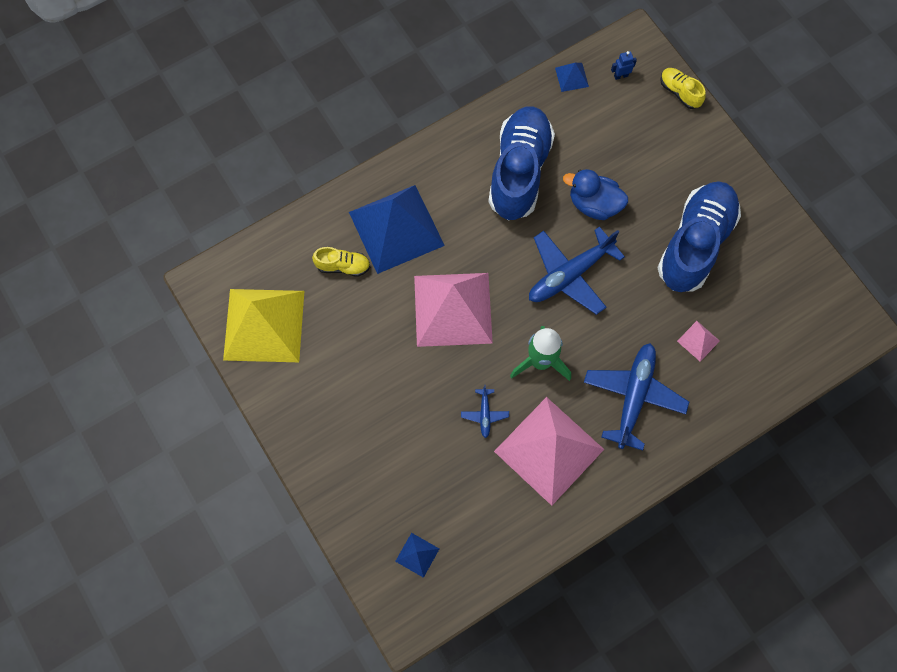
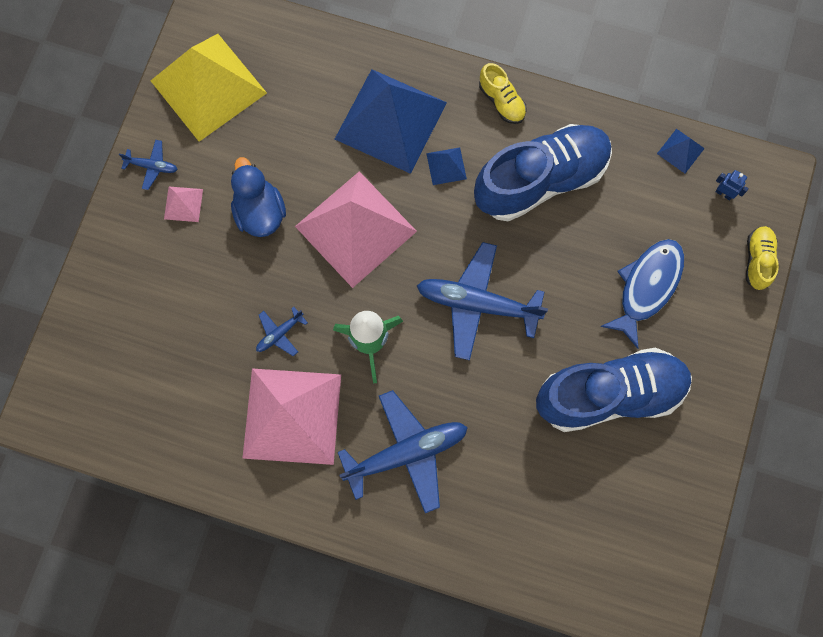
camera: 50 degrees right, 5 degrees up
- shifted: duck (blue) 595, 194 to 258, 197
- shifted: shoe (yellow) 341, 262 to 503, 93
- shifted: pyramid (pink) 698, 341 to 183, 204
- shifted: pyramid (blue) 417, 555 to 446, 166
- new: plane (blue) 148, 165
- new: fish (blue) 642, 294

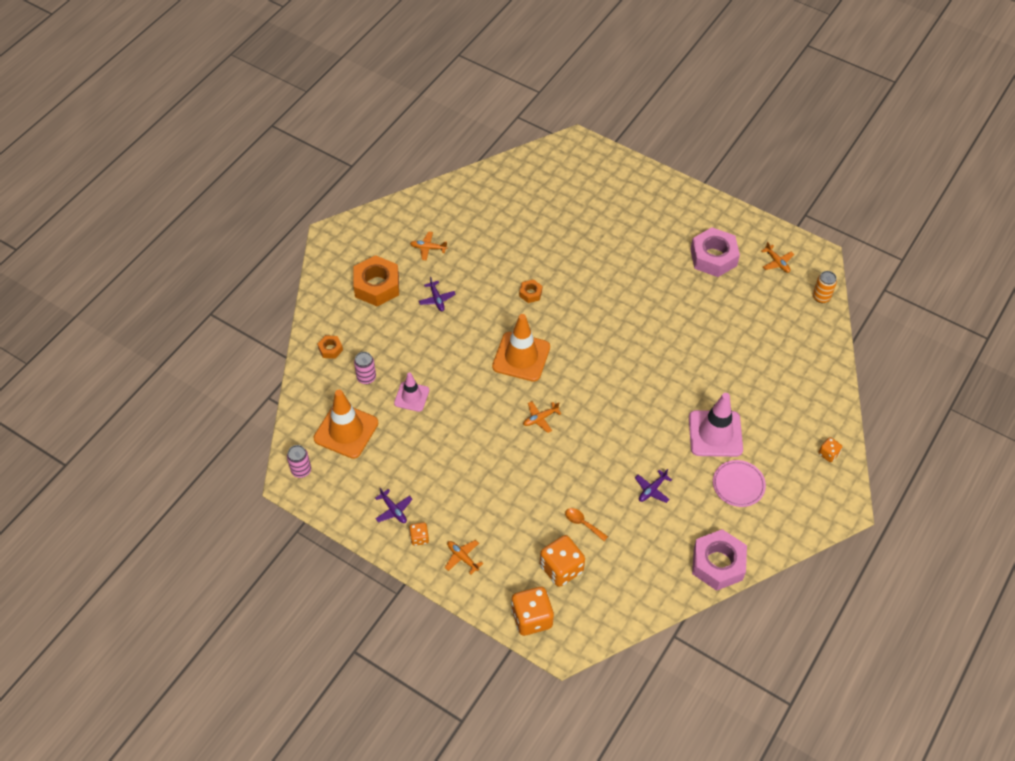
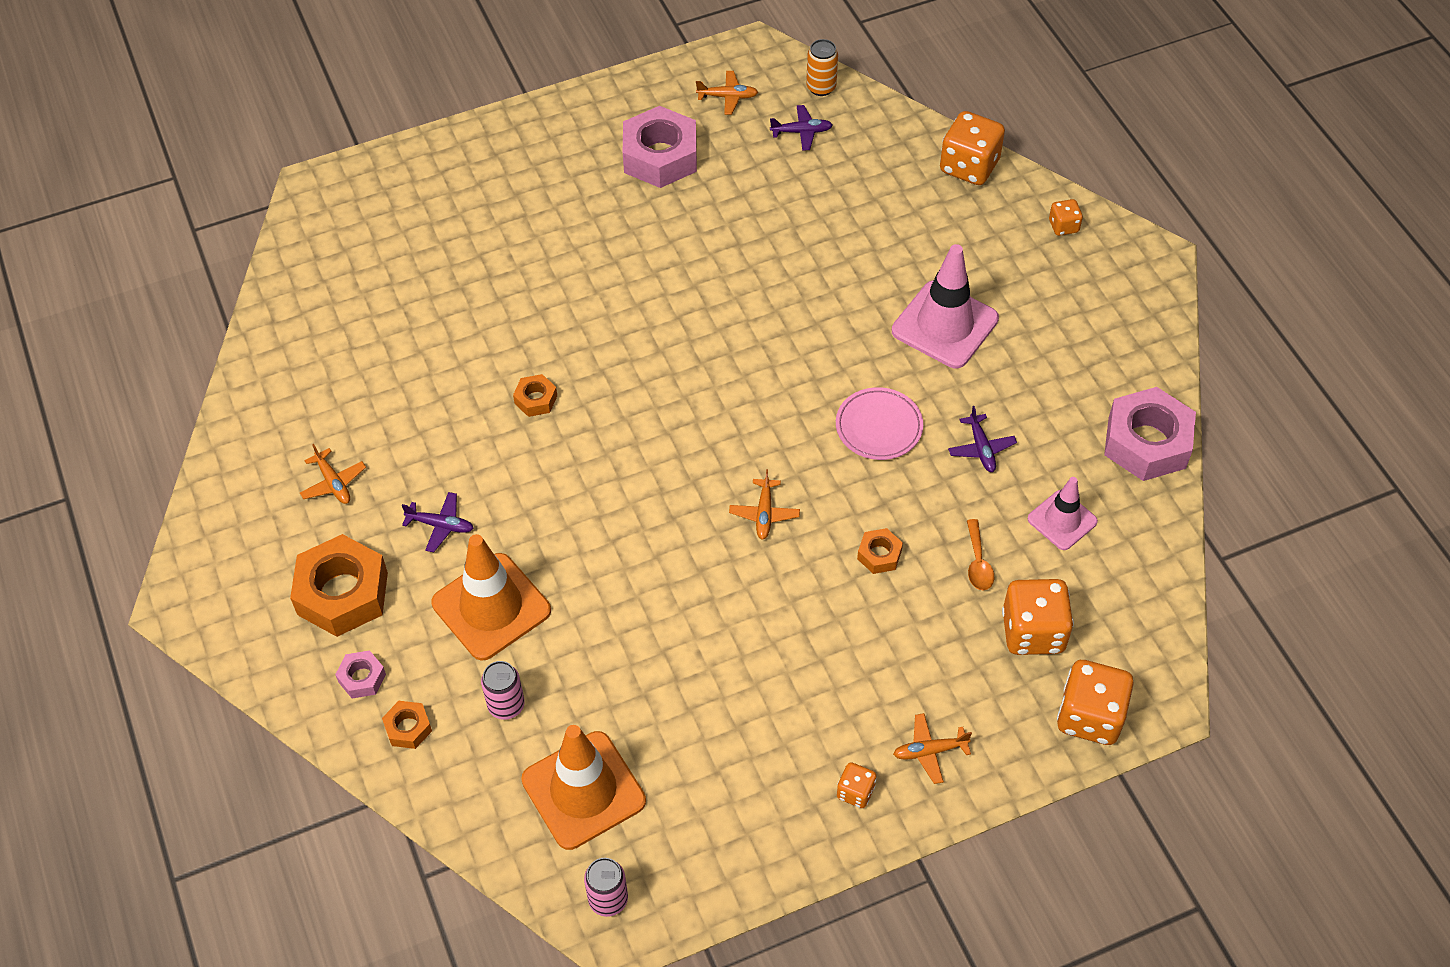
camera: 55 degrees left, 0 degrees up
- rotated: plane (orange) 429, 246 = 333, 474 75 degrees counterclockwise
- shifted: traffic cone (orange) 521, 348 to 491, 597
- shifted: traffic cone (pink) 411, 392 to 1063, 513
- shifted: plate (pink) 739, 483 to 879, 423
- shifted: plane (purple) 394, 505 to 801, 128
- rotated: spoon (orange) 586, 524 = 980, 555 75 degrees counterclockwise
- new: dice (orange) 972, 148
- new: nut (orange) 880, 551
- new: nut (pink) 360, 674

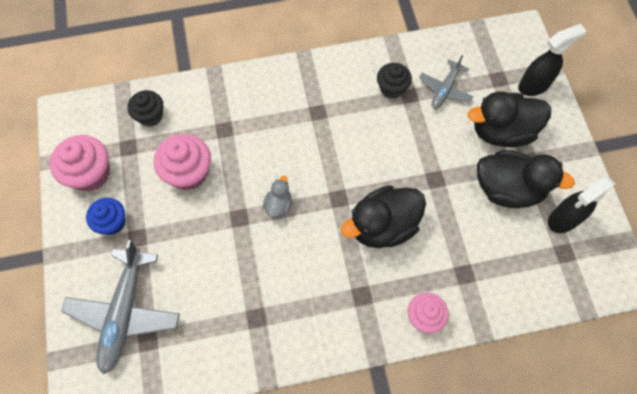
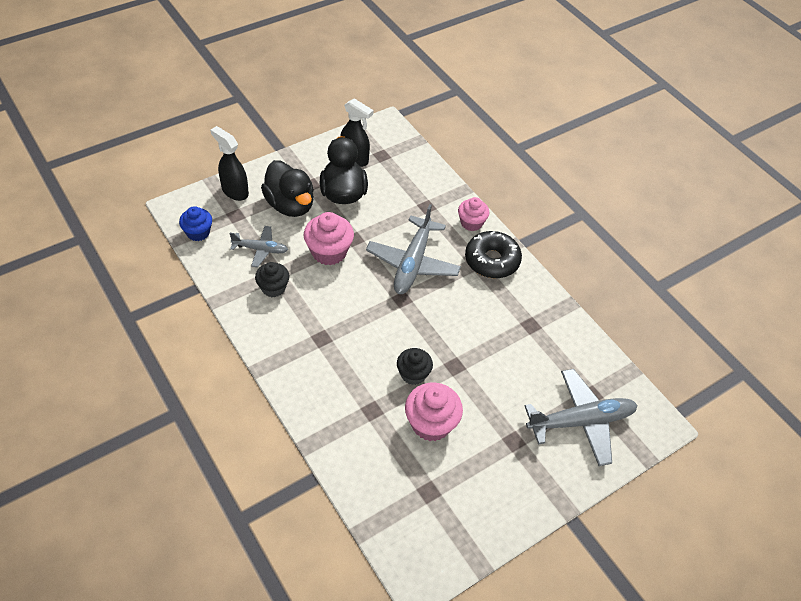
camera: 115 degrees left, 15 degrees down
- shifted: cupcake (black) 145, 108 to 415, 366
- shifted: cupcake (pink) 80, 163 to 329, 238
- gone: duck (grey) 277, 197
- swapped: duck (black) 383, 216 to plane (grey) 413, 249
- shifted: cupcake (blue) 105, 216 to 195, 223
- new: donut (black) 493, 254

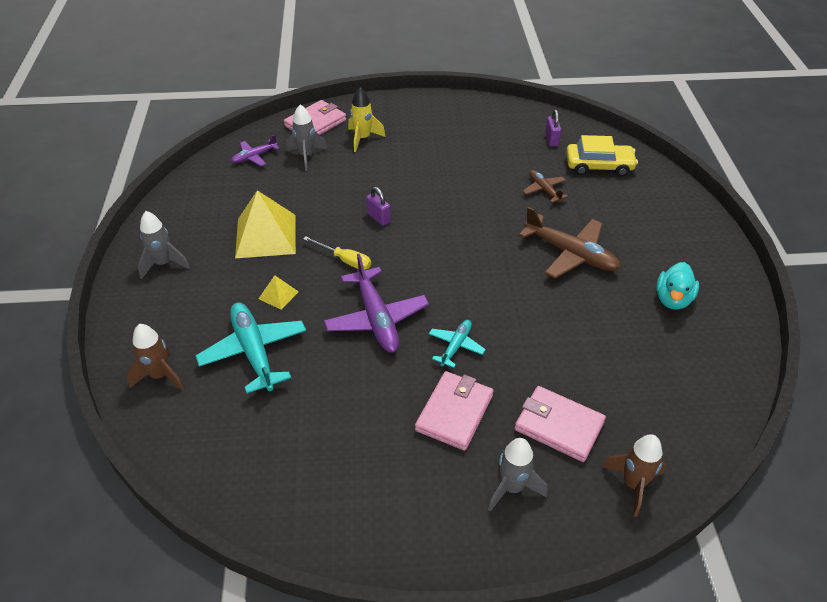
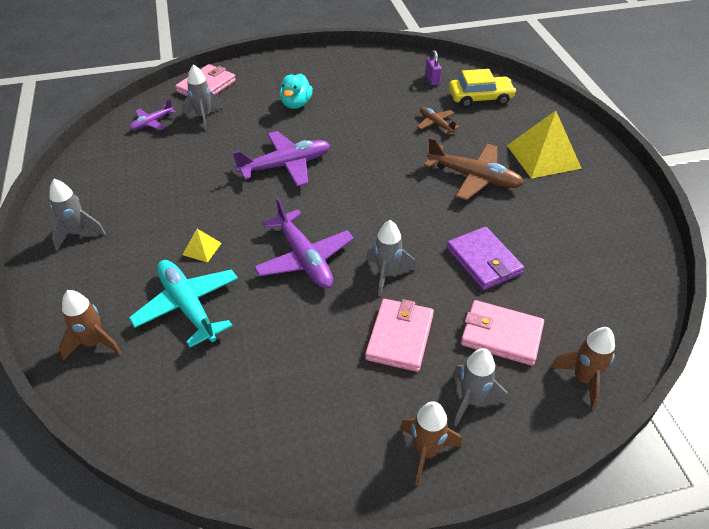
camera: 10 degrees left, 0 degrees up
- gone: rocket (yellow) 367, 119
- swapped: padlock (purple) 378, 206 to plane (purple) 281, 159
- shifted: pyramid (yellow) 265, 224 to 544, 145
- gone: screwdriver (yellow) 337, 253
- shifted: duck (turquoise) 677, 286 to 296, 91
- swapped: plane (turquoise) 457, 344 to rocket (grey) 391, 258
- new: wallet (purple) 485, 258
- new: rocket (brown) 431, 443

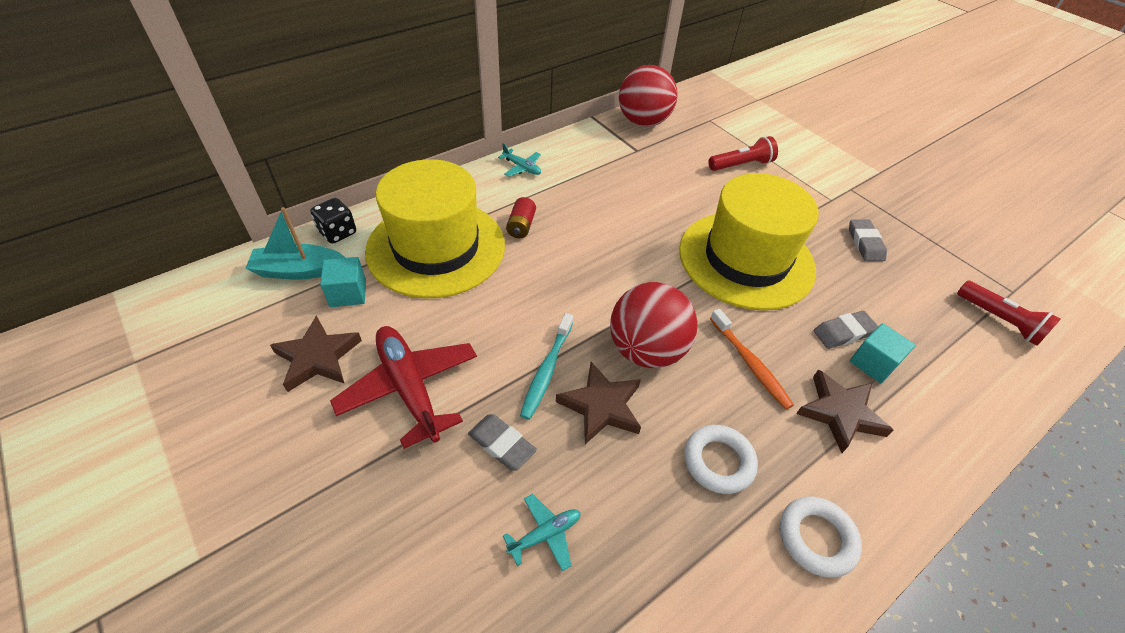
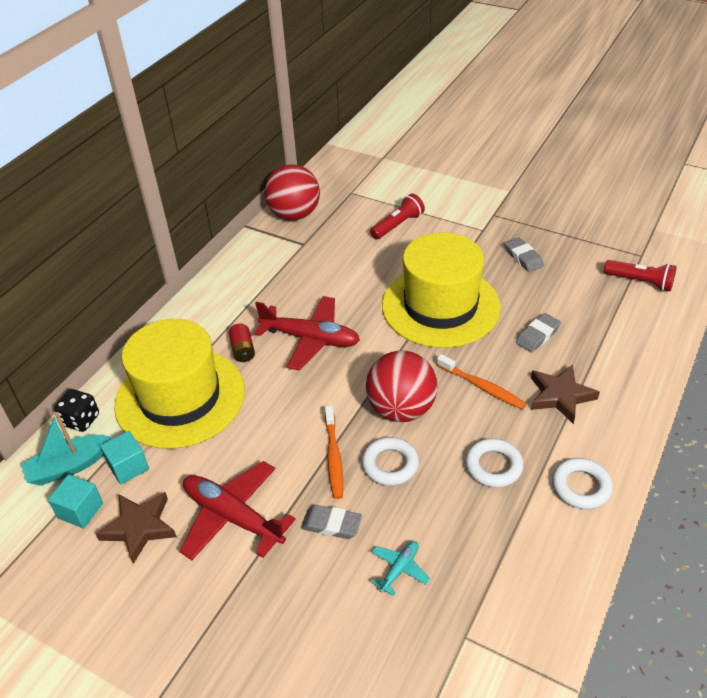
camera: 20 degrees left, 5 degrees down
- gone: plane (turquoise) 519, 160
- repainted: toothbrush (turquoise) 546, 366 to toothbrush (orange) 334, 452
- shifted: cube (turquoise) 883, 353 to 75, 501
- swapped: star (brown) 598, 403 to ring (white) 390, 461
- new: plane (red) 307, 333

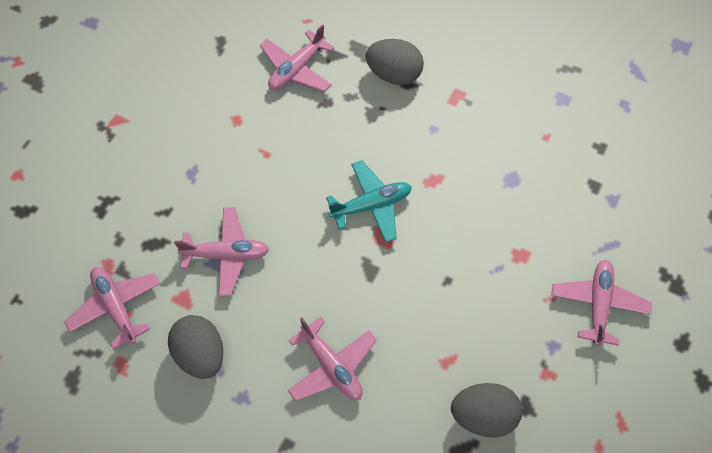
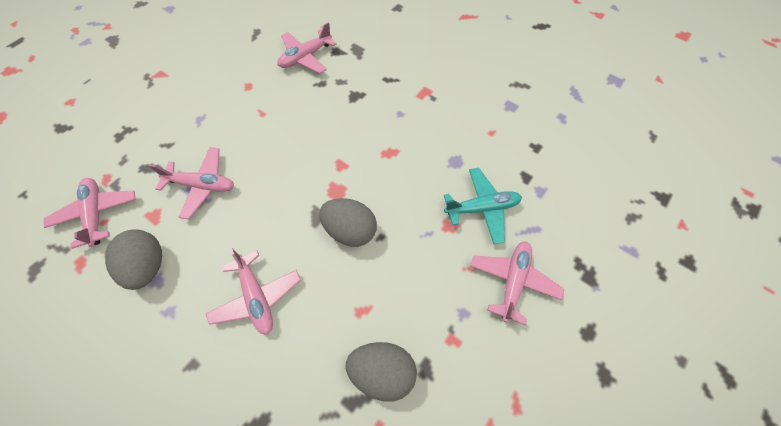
camera: 10 degrees right, 0 degrees up
- shifted: egg (grey) 395, 62 to 348, 222
- shifted: plane (turquoise) 369, 201 to 483, 206

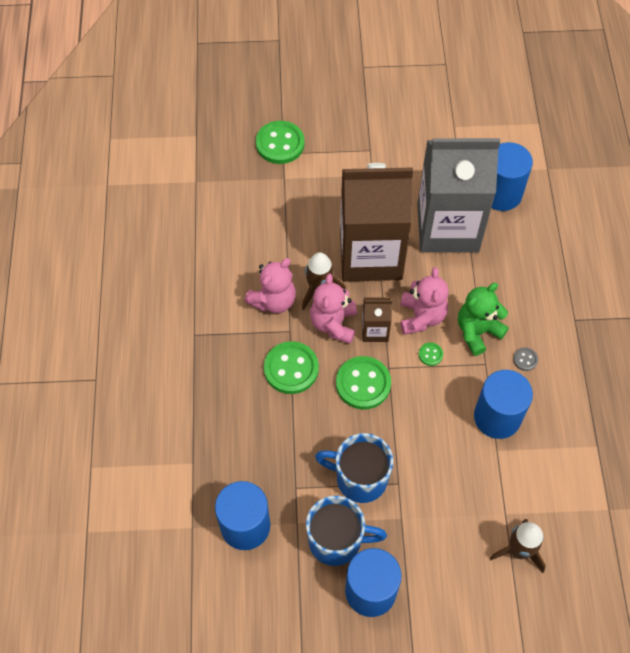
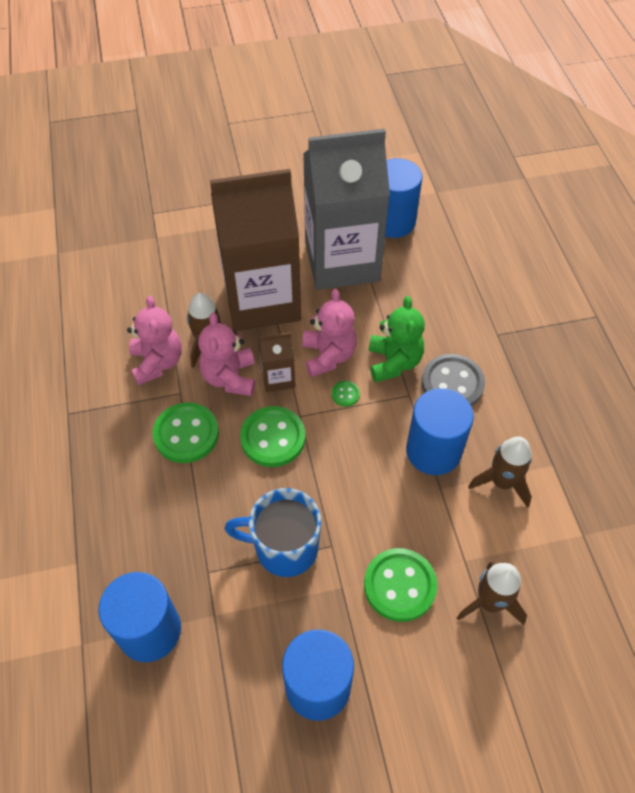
camera: 10 degrees left, 5 degrees down
- shifted: button (green) 280, 142 to 400, 585
- rotated: teddy bear (pink) 270, 285 = 154, 340 45 degrees counterclockwise
- rotated: teddy bear (green) 483, 319 = 397, 339 135 degrees clockwise
- scaled: button (grey) 525, 359 = 453, 380 x2.22
- gone: mug (blue) 346, 531
- new: rocket (brown) 500, 472

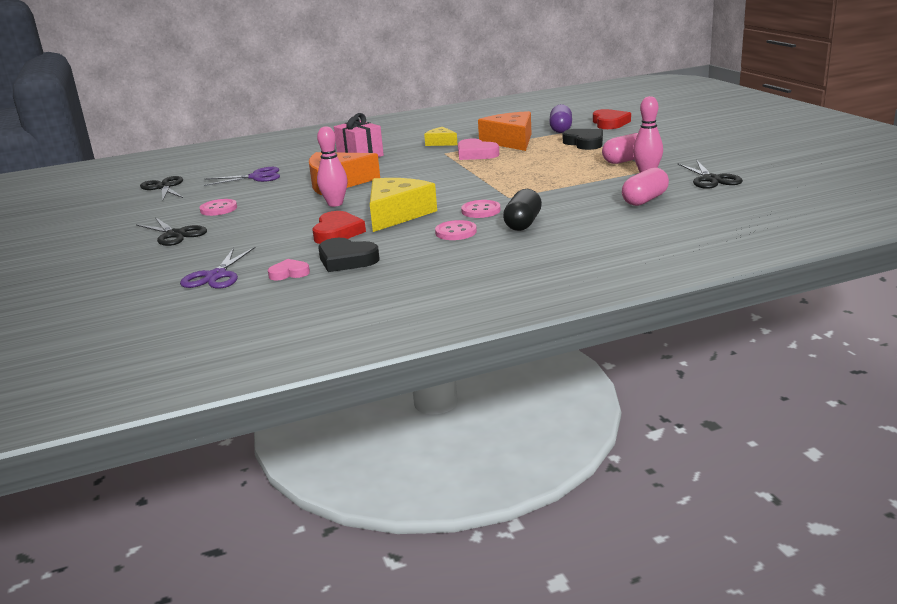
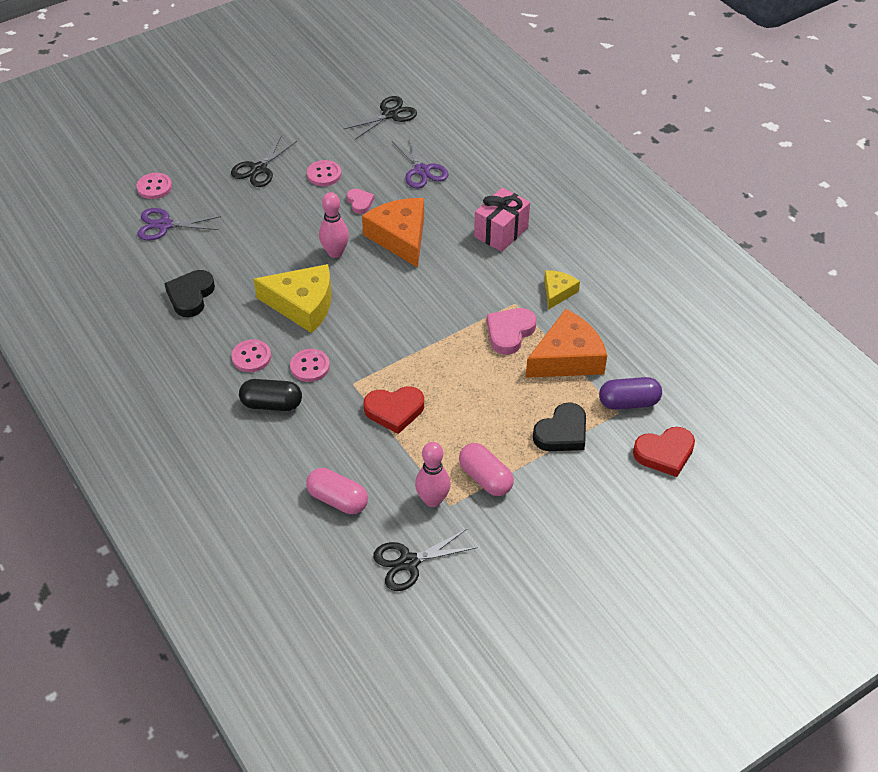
camera: 75 degrees right, 25 degrees up
- shifted: heart (red) 339, 227 to 394, 410
- shifted: heart (pink) 289, 270 to 360, 201
- new: button (pink) 154, 186

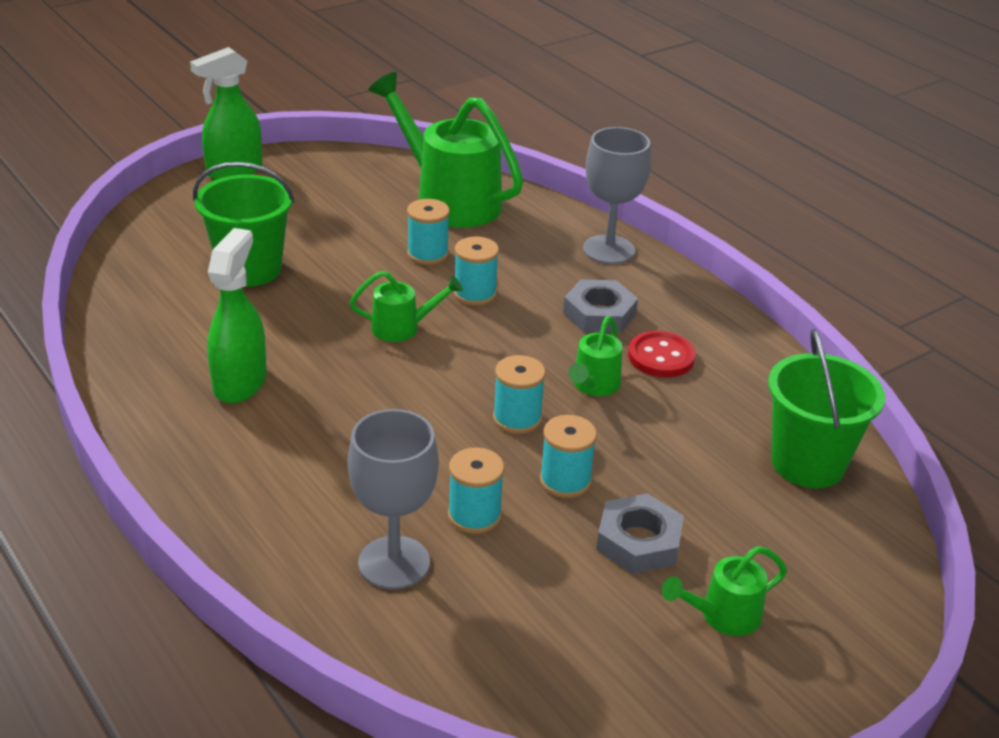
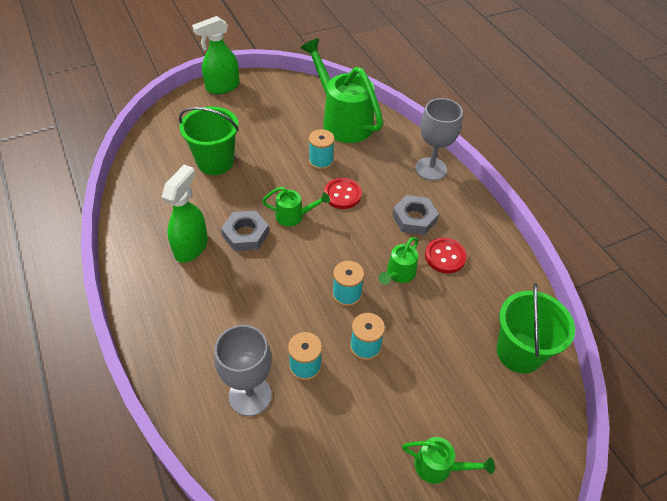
camera: 10 degrees right, 15 degrees up
- swapped: spool (turquoise) 476, 271 to button (red) 343, 193
- shifted: nut (grey) 640, 533 to 245, 231
- rotated: watering can (green) 724, 591 = 448, 460 150 degrees counterclockwise

